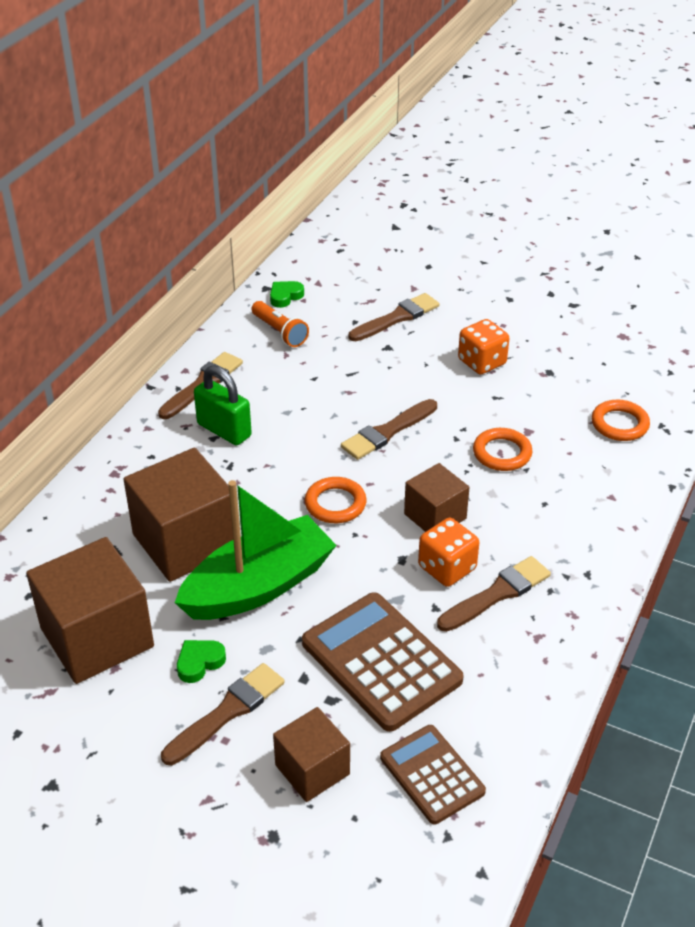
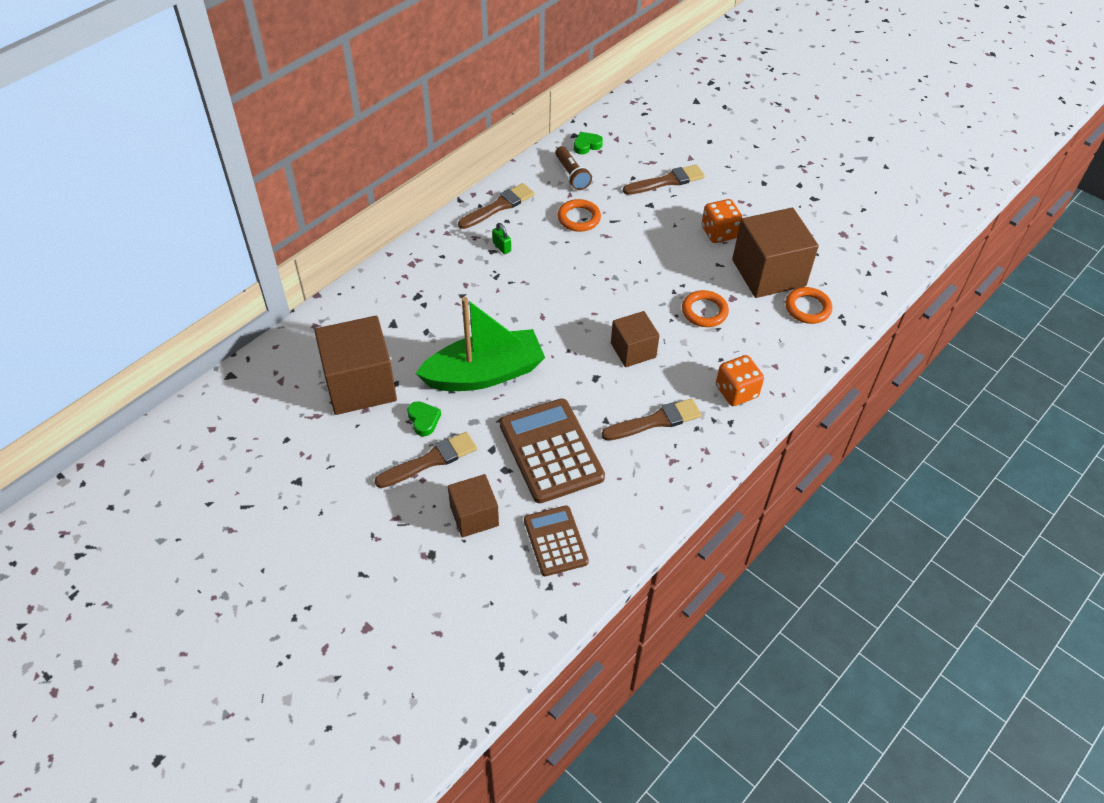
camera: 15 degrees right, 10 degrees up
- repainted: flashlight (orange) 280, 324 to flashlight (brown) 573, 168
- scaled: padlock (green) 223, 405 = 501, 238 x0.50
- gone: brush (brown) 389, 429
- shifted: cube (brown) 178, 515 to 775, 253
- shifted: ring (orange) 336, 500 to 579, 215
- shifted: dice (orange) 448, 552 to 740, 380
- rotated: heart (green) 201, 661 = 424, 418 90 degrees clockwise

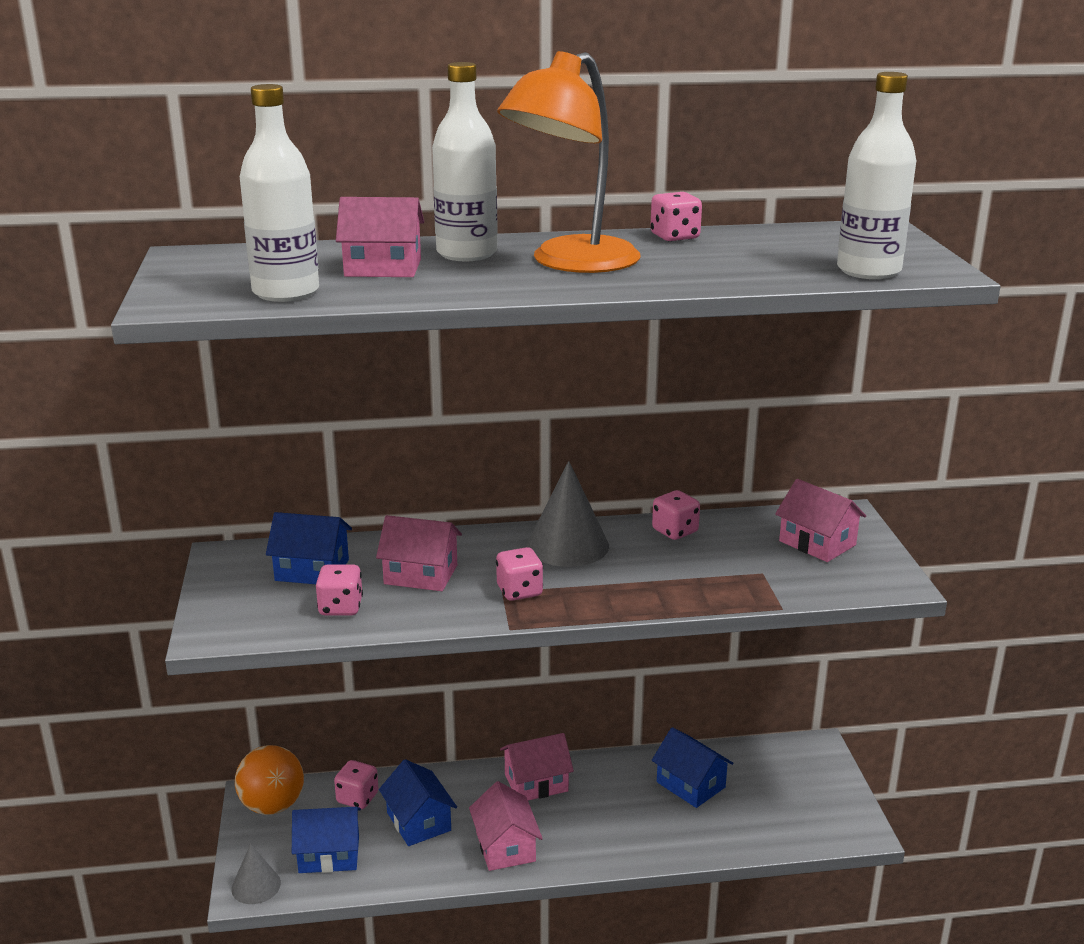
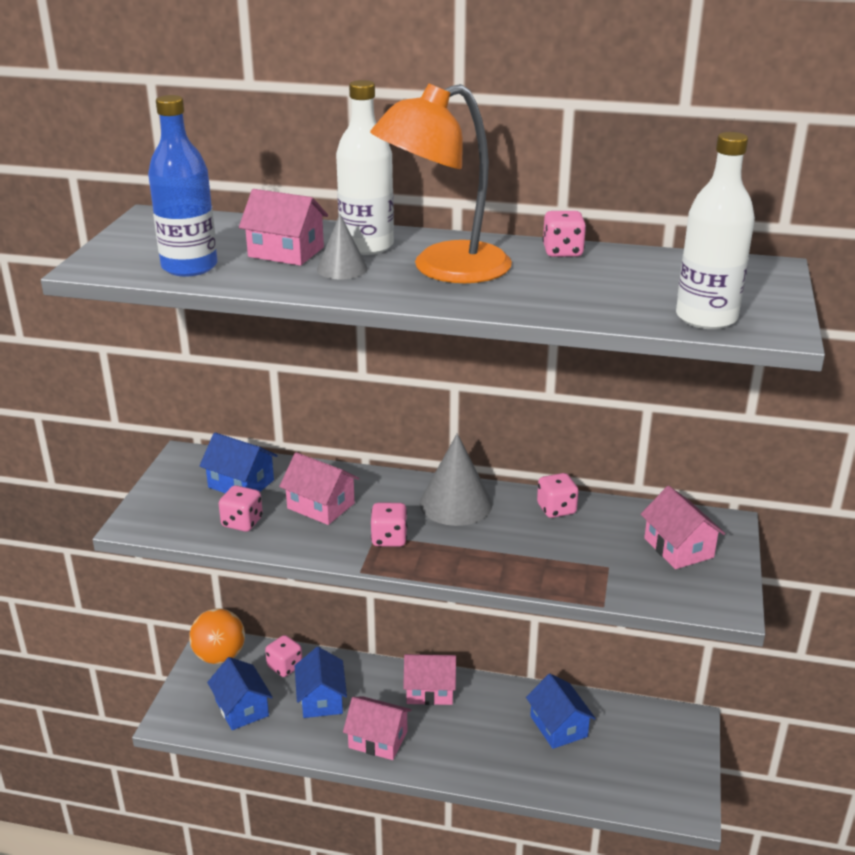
camera: 20 degrees right, 5 degrees up
- repainted: bottle (white) 279, 193 to bottle (blue) 182, 186
- rotated: house (pink) 506, 826 = 377, 728 75 degrees counterclockwise
- rotated: house (blue) 326, 840 = 240, 693 45 degrees clockwise
- shifted: cone (grey) 256, 874 to 342, 247

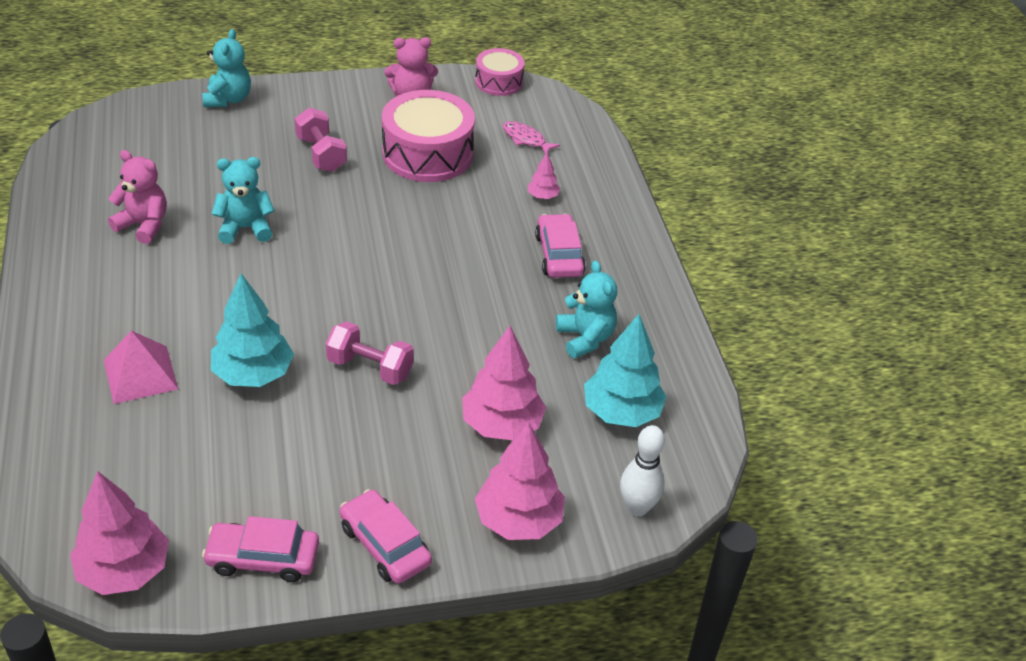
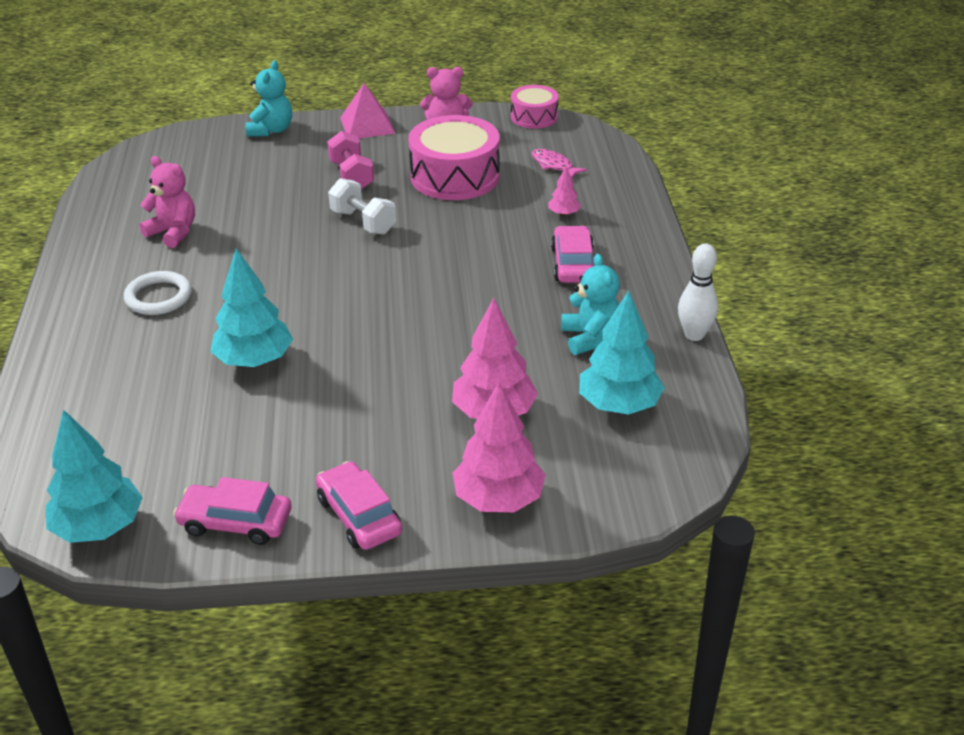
camera: 10 degrees right, 5 degrees down
- gone: teddy bear (turquoise) 243, 200
- gone: dumbbell (pink) 370, 353
- shifted: pyramid (pink) 141, 367 to 367, 110
- shifted: bowling pin (white) 642, 470 to 698, 292
- repainted: tree (pink) 119, 533 to tree (turquoise) 94, 476
- new: dumbbell (white) 362, 206
- new: ring (white) 158, 293

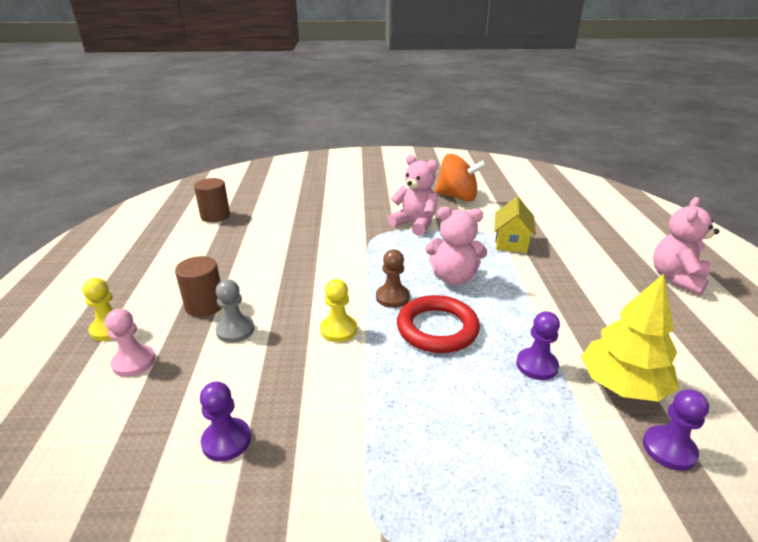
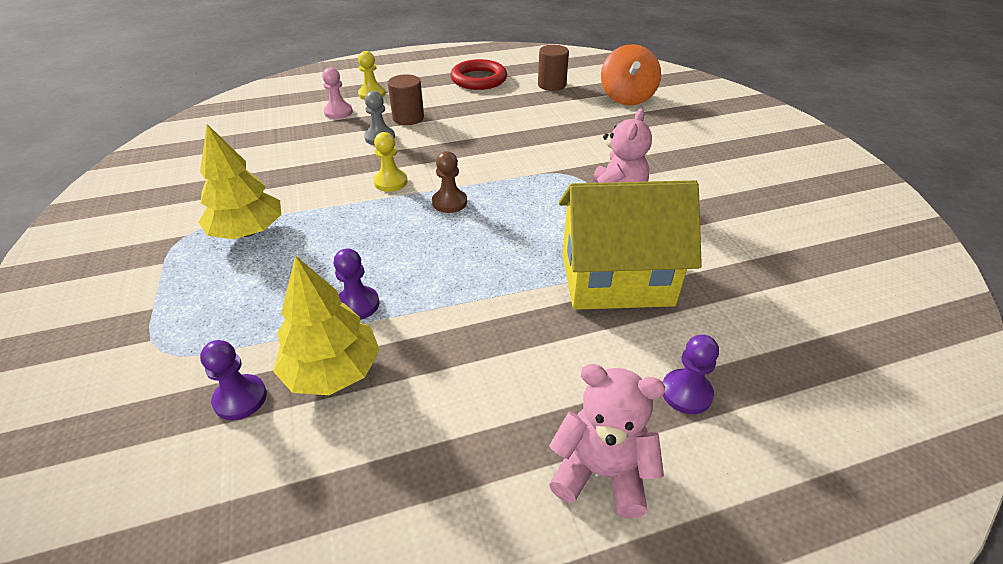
camera: 75 degrees right, 10 degrees up
- shifted: spinning top (orange) 461, 178 to 631, 74
- scaled: house (yellow) 515, 225 = 630, 245 x1.91
- gone: teddy bear (pink) 456, 246
- shifted: ring (red) 438, 324 to 479, 74
- shifted: pawn (purple) 225, 421 to 691, 374
- new: tree (yellow) 239, 181

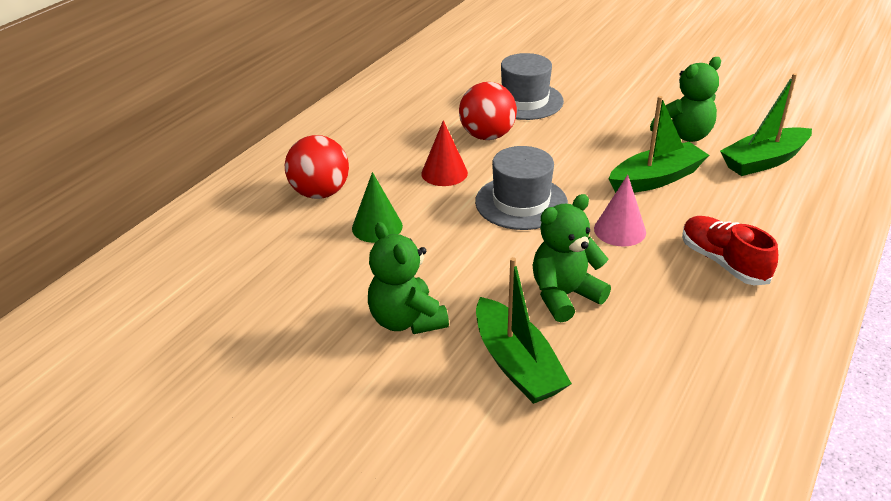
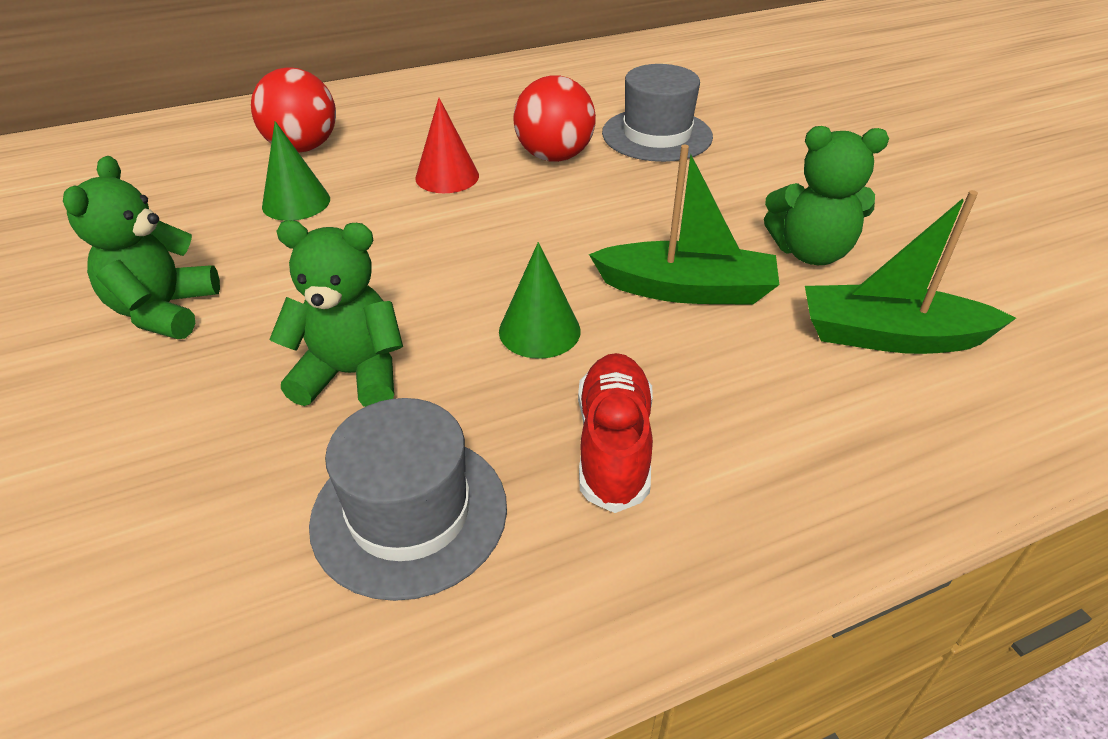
camera: 35 degrees right, 5 degrees up
- shifted: hat (grey) 521, 188 to 408, 499
- repainted: cone (pink) 620, 211 to cone (green) 540, 300
- gone: boat (green) 524, 330

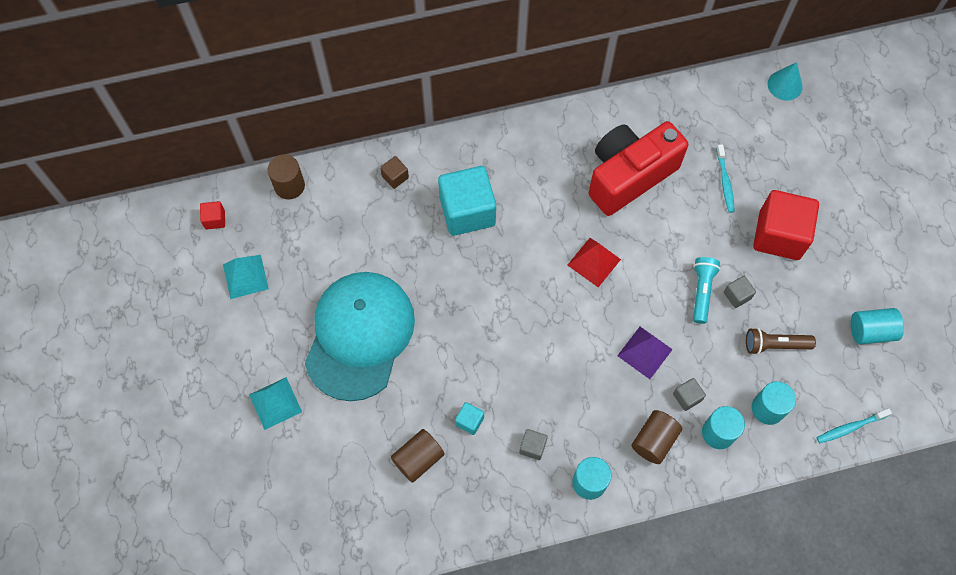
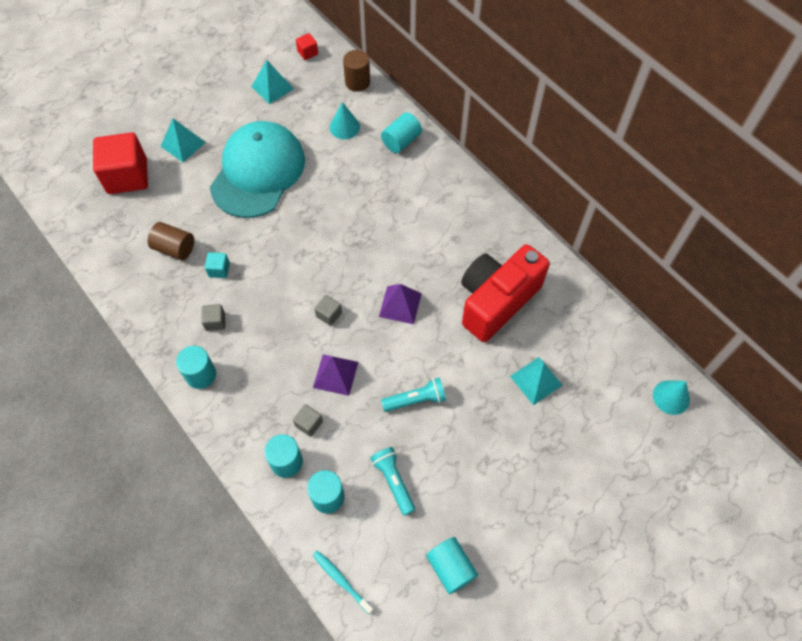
camera: 65 degrees right, 5 degrees down
- rotated: camera (red) 638, 168 = 505, 293 75 degrees counterclockwise
- swapped: toothbrush (turquoise) 725, 178 to pyramid (turquoise) 536, 381
- swapped: cube (brown) 394, 172 to cylinder (turquoise) 401, 132
- gone: cube (turquoise) 467, 201
- shifted: cube (red) 786, 225 to 120, 163
- repainted: pyramid (red) 594, 262 to pyramid (purple) 400, 304
- rotated: cap (turquoise) 360, 336 = 257, 169 60 degrees counterclockwise
- shifted: cube (grey) 740, 292 to 328, 310
- repainted: flashlight (brown) 781, 341 to flashlight (turquoise) 392, 481
- gone: cylinder (brown) 657, 437
- new: cone (turquoise) 345, 120

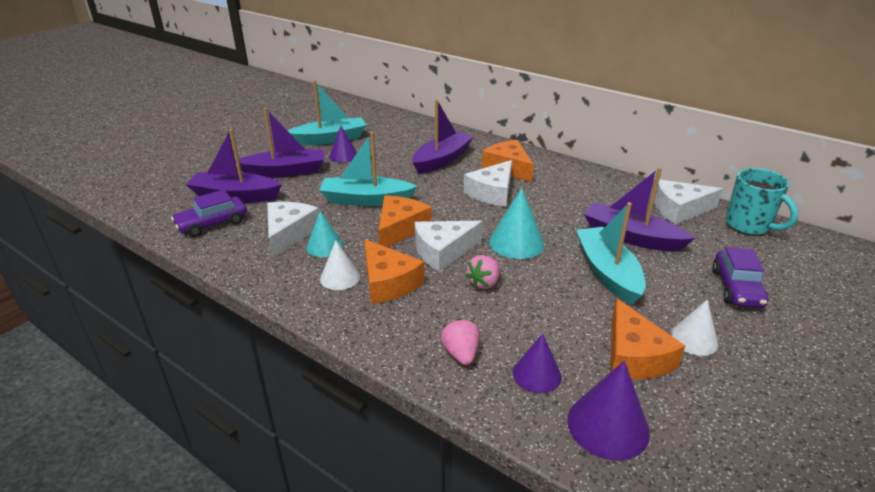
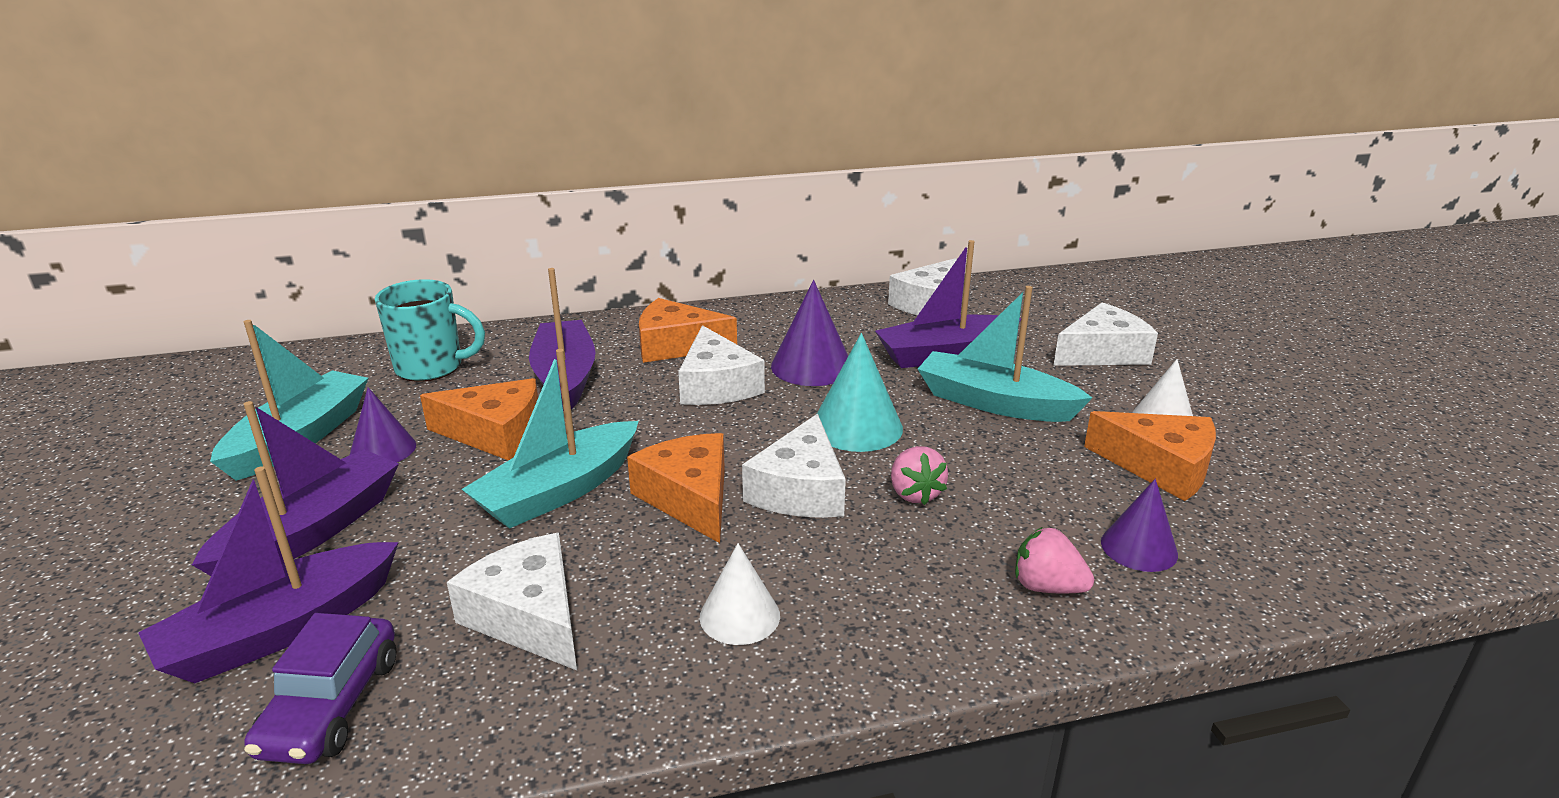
camera: 50 degrees left, 5 degrees down
- shifted: mug (turquoise) 762, 201 to 430, 330
- gone: cone (turquoise) 325, 234
- shifted: cheese (orange) 394, 271 to 479, 419
- swapped: car (purple) 740, 277 to cheese (white) 1105, 334
- shifted: cone (purple) 608, 410 to 809, 333

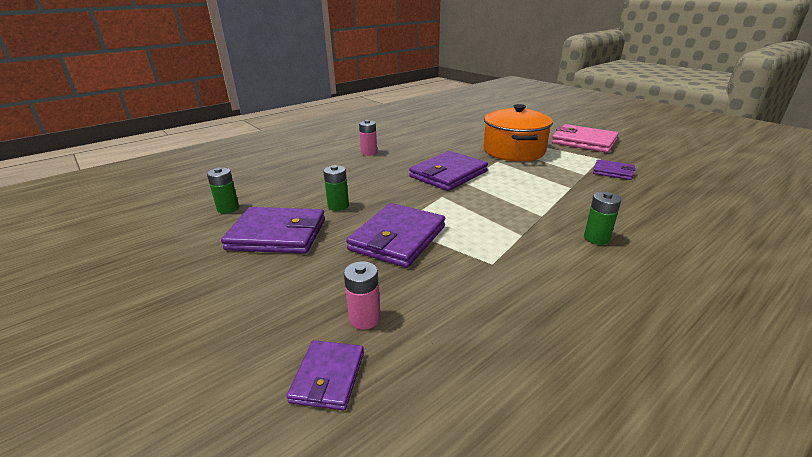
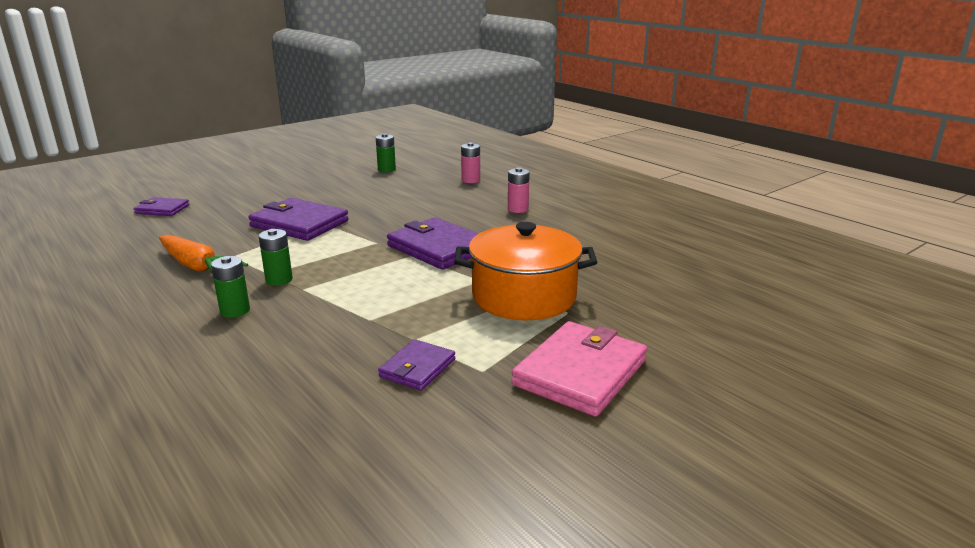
camera: 90 degrees right, 5 degrees down
- shifted: battery (green) 336, 188 to 276, 257
- gone: wallet (purple) 273, 230
- shifted: battery (pink) 362, 295 to 470, 162
- new: carrot (orange) 203, 253

